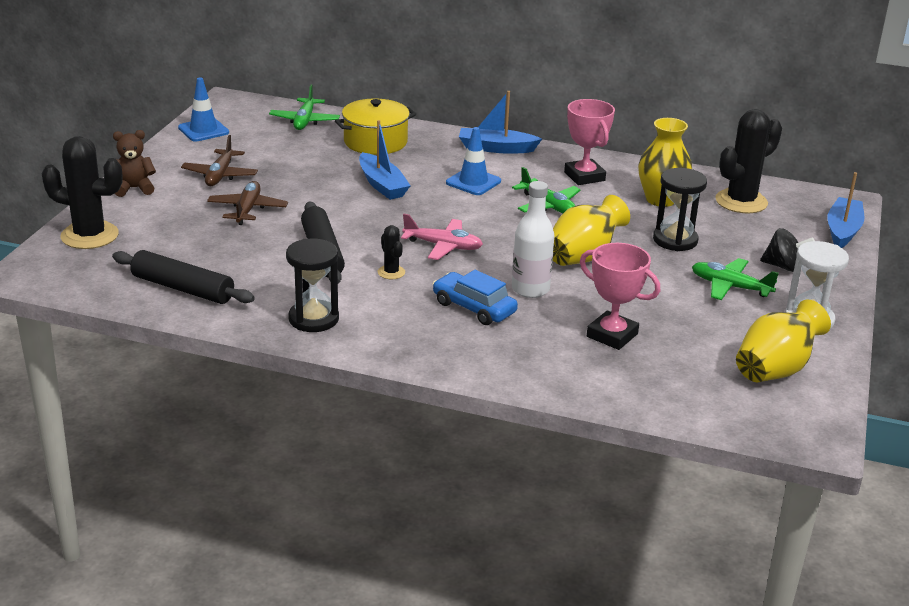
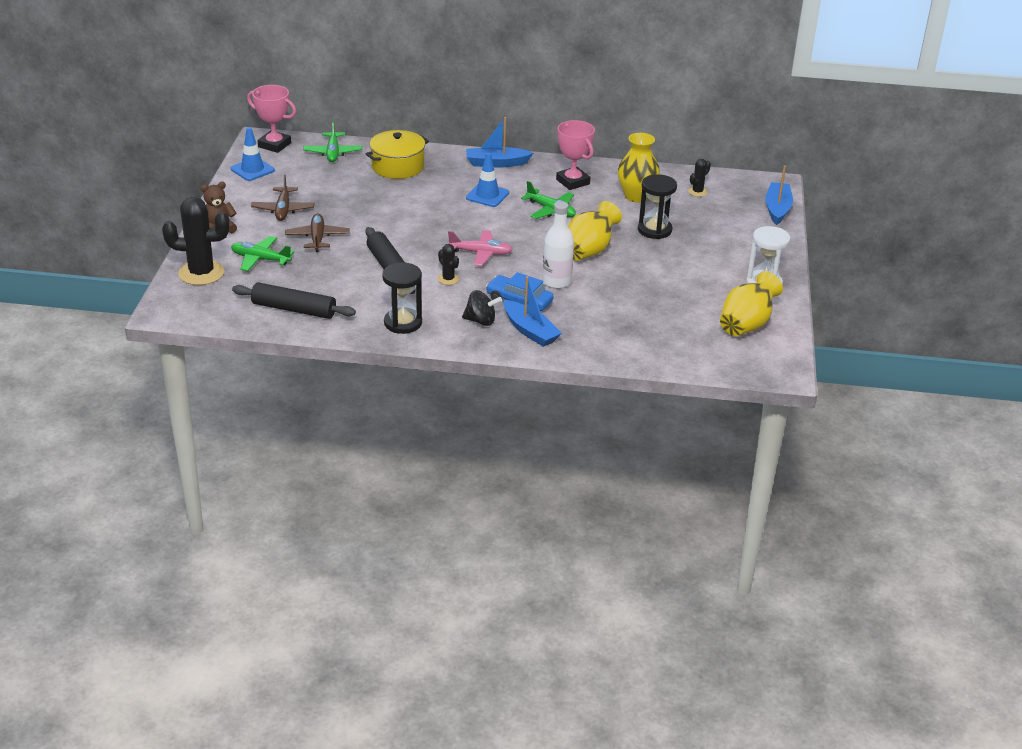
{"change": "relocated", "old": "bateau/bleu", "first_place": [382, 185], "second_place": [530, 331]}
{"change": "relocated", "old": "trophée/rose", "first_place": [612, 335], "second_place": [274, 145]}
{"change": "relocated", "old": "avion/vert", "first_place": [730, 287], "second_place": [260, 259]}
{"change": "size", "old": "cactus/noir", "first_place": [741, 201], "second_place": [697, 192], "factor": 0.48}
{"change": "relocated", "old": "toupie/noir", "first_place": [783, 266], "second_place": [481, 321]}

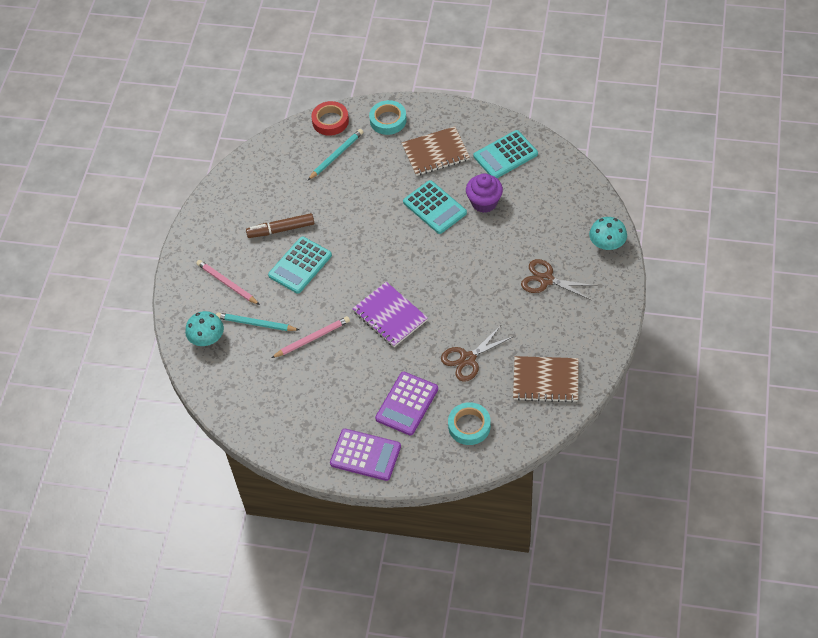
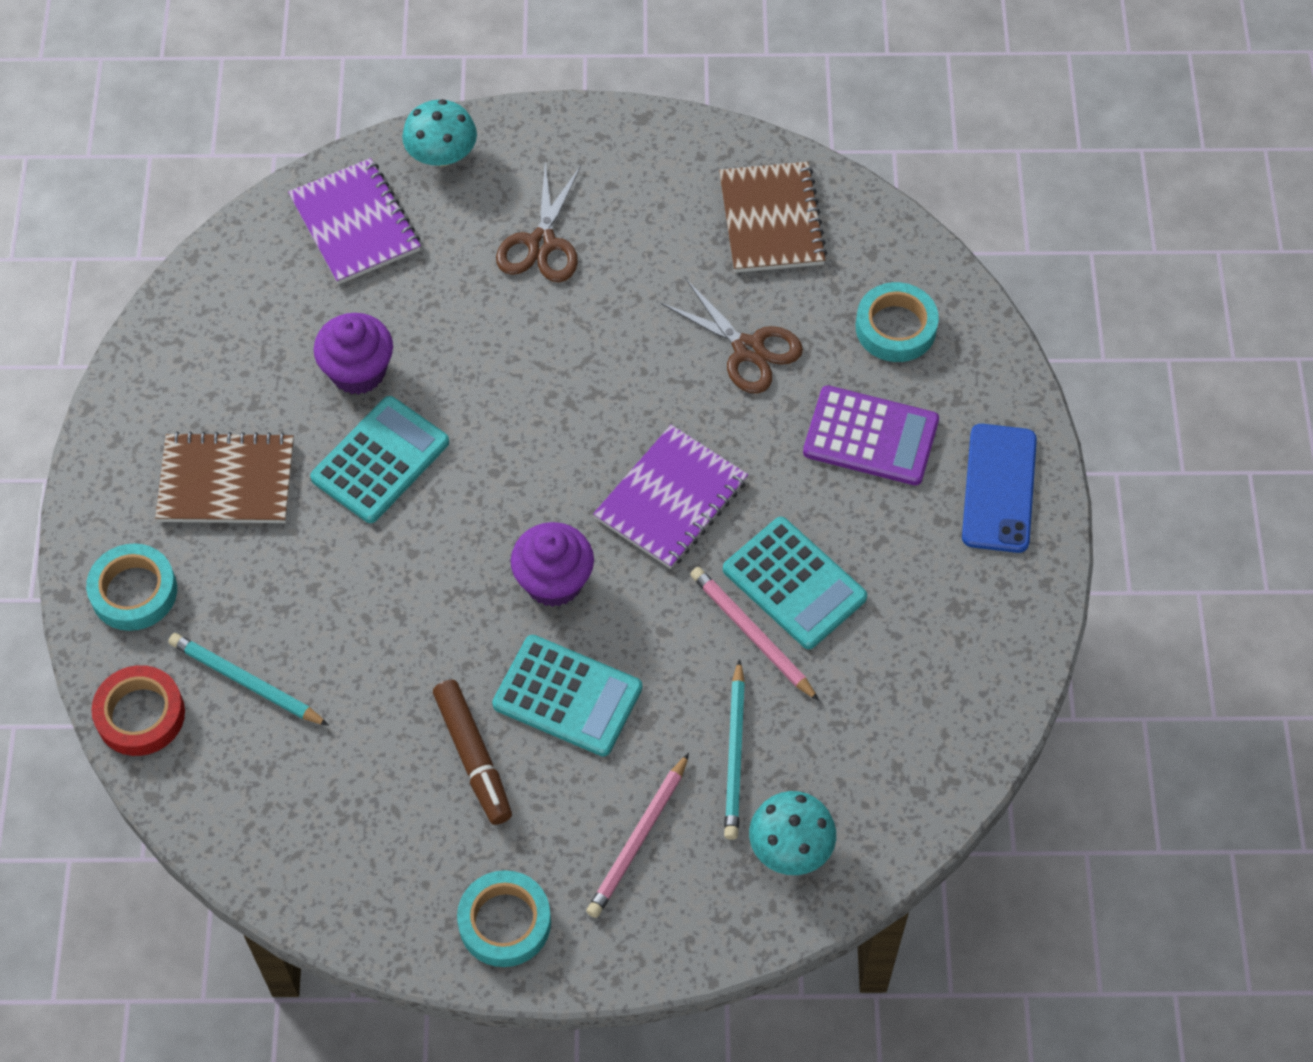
{"change": "exchanged", "old": "calculatrice/violet", "new": "téléphone/bleu", "first_place": [365, 455], "second_place": [999, 488]}
{"change": "spun", "old": "carnet/marron", "first_place": [435, 153], "second_place": [226, 481], "degrees": -60}
{"change": "relocated", "old": "calculatrice/turquoise", "first_place": [505, 155], "second_place": [794, 584]}
{"change": "appeared", "new": "carnet/violet", "second_place": [355, 224]}
{"change": "appeared", "new": "ruban adhésif/turquoise", "second_place": [505, 922]}
{"change": "appeared", "new": "muffin/violet", "second_place": [554, 581]}

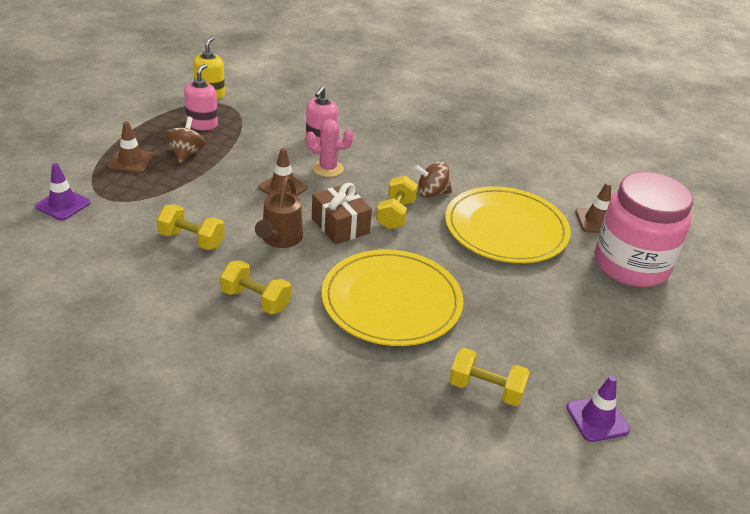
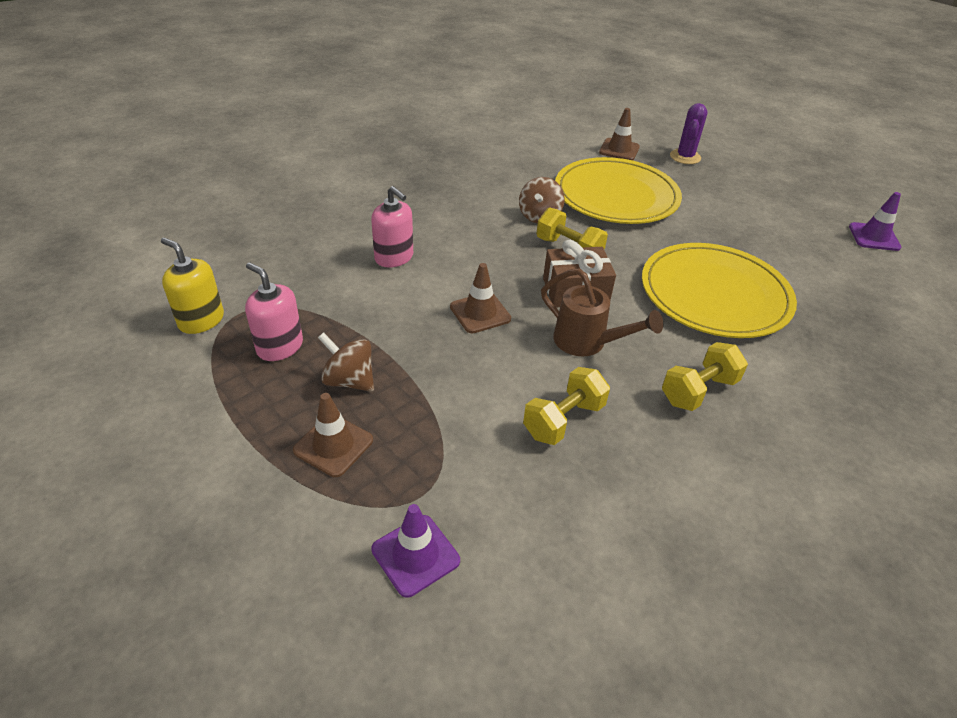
{"change": "missing", "old": "cactus/rose", "first_place": [328, 168]}
{"change": "missing", "old": "haltère/jaune", "first_place": [486, 390]}
{"change": "exchanged", "old": "bocal/rose", "new": "cactus/violet", "first_place": [631, 265], "second_place": [685, 157]}

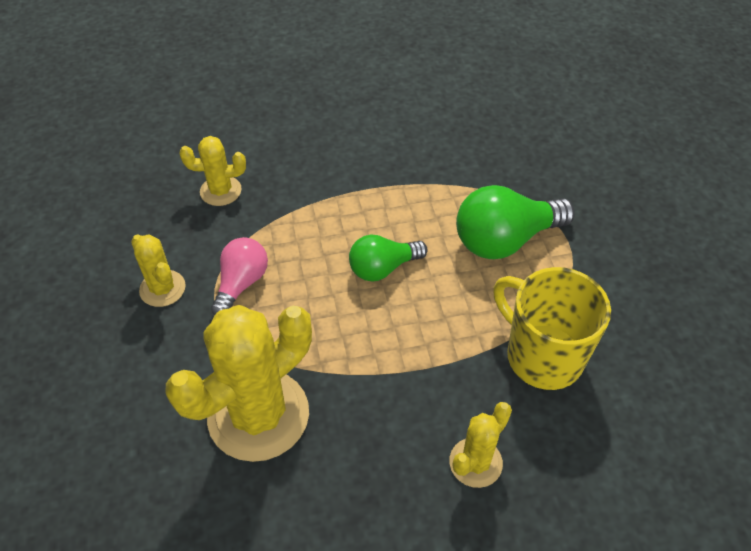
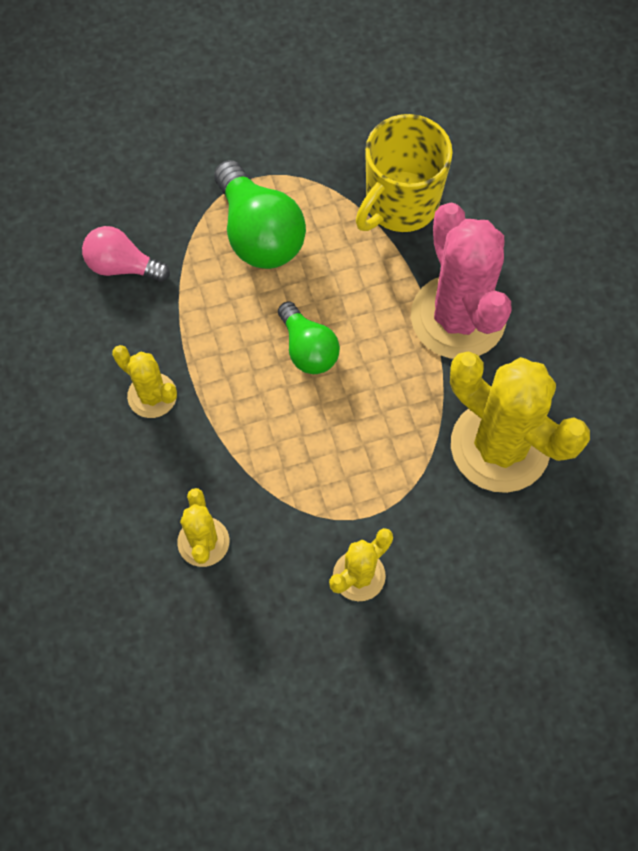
{"change": "relocated", "old": "ampoule/rose", "first_place": [241, 283], "second_place": [122, 266]}
{"change": "relocated", "old": "cactus/jaune", "first_place": [475, 462], "second_place": [152, 395]}
{"change": "appeared", "new": "cactus/rose", "second_place": [458, 317]}

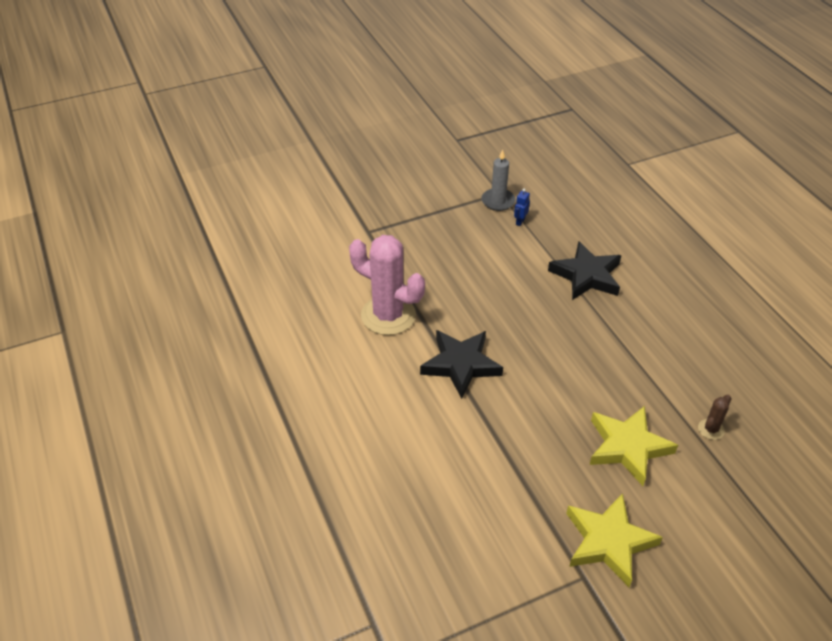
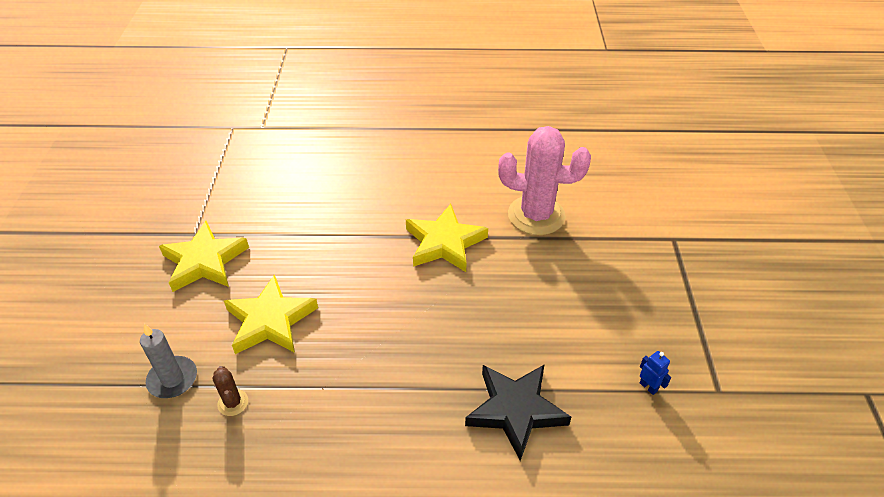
{"change": "spun", "old": "cactus/rose", "first_place": [388, 315], "second_place": [536, 215], "degrees": 45}
{"change": "colour", "old": "étoile/noir", "new": "étoile/jaune", "first_place": [461, 365], "second_place": [444, 243]}
{"change": "relocated", "old": "bougie/gris", "first_place": [498, 201], "second_place": [172, 379]}

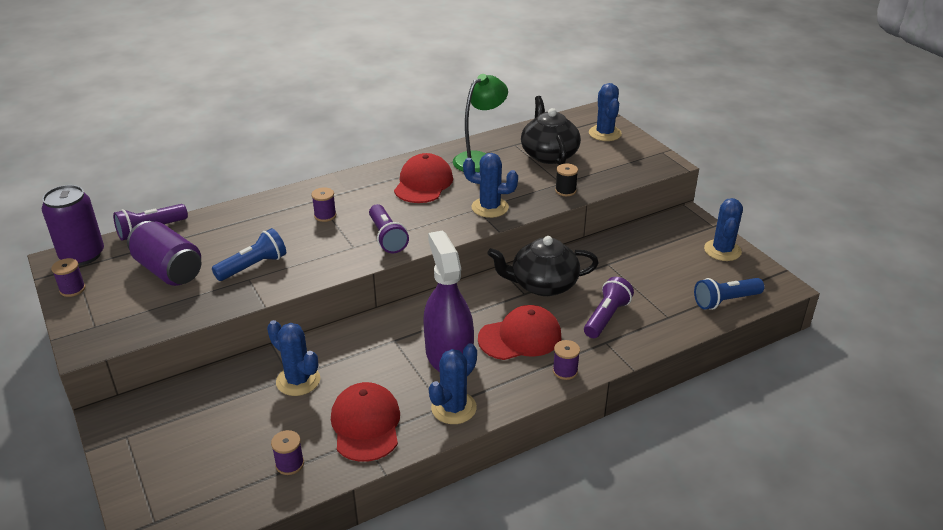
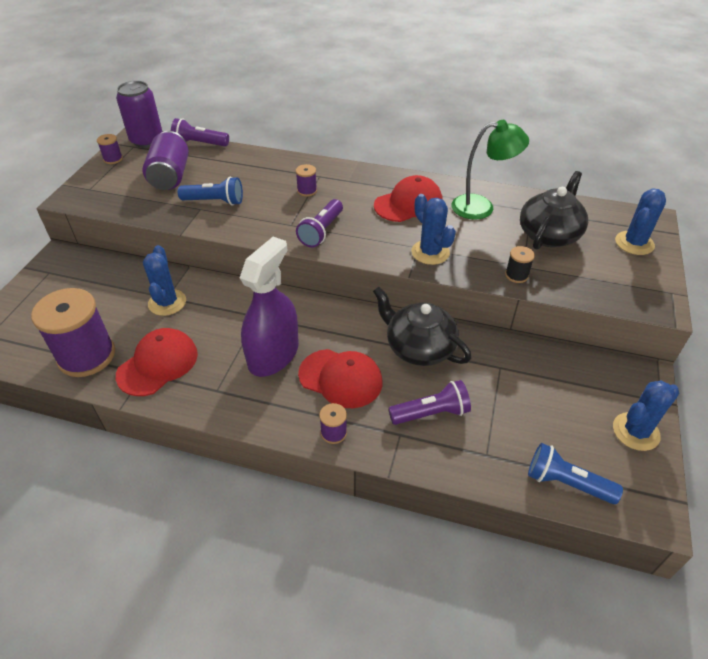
{"change": "size", "old": "bobine/violet", "first_place": [290, 464], "second_place": [86, 356], "factor": 2.34}
{"change": "missing", "old": "cactus/bleu", "first_place": [453, 408]}

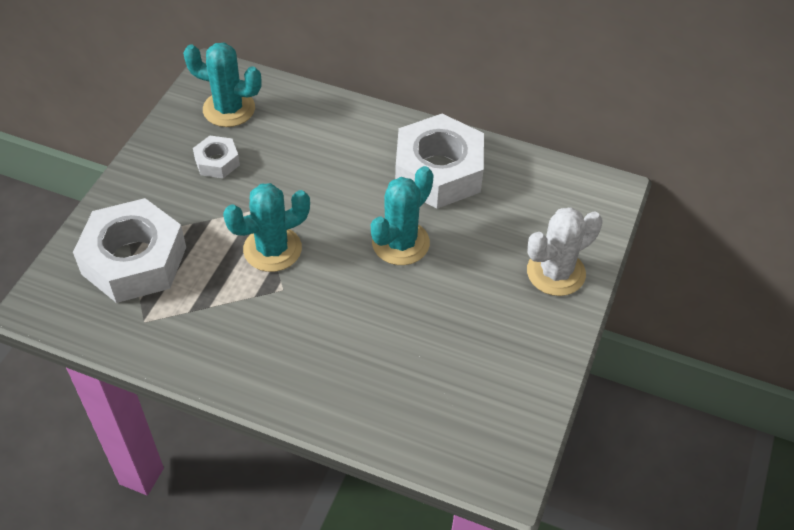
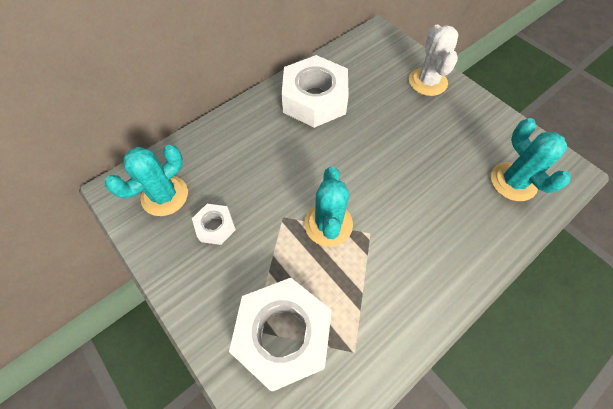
{"change": "relocated", "old": "cactus/turquoise", "first_place": [400, 243], "second_place": [513, 182]}

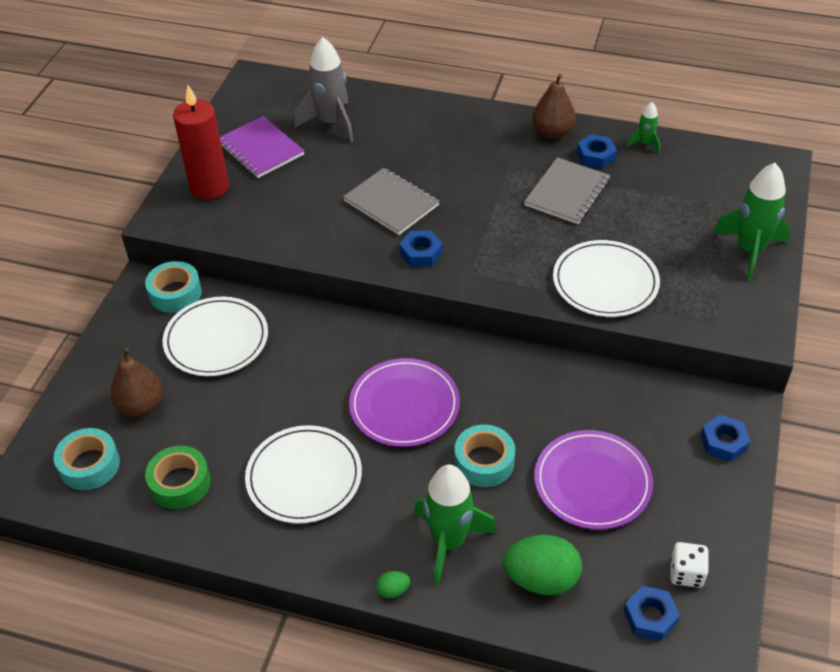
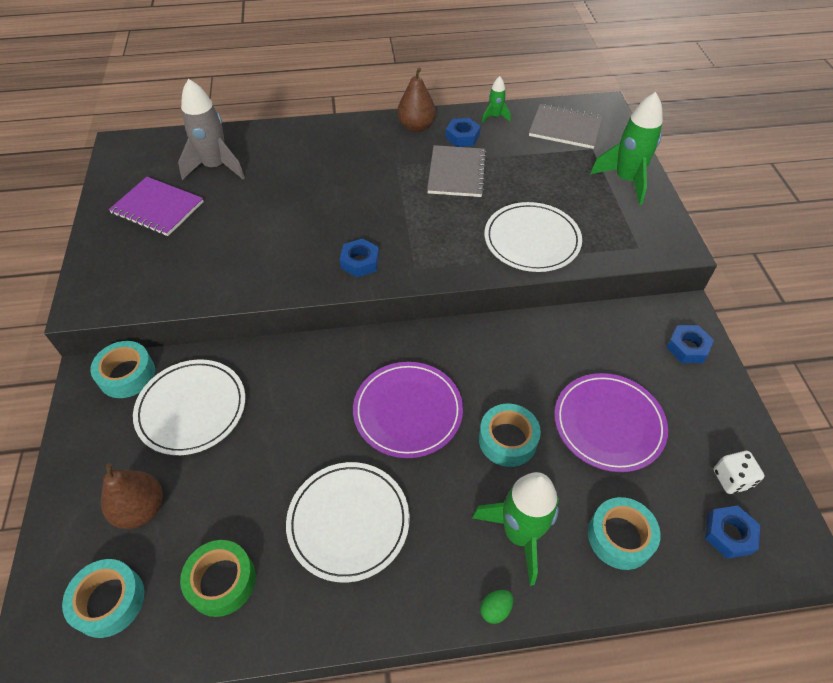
{"change": "missing", "old": "bougie/rouge", "first_place": [209, 187]}
{"change": "relocated", "old": "carnet/gris", "first_place": [391, 203], "second_place": [565, 128]}
{"change": "exchanged", "old": "œuf/vert", "new": "ruban adhésif/turquoise", "first_place": [541, 579], "second_place": [620, 537]}

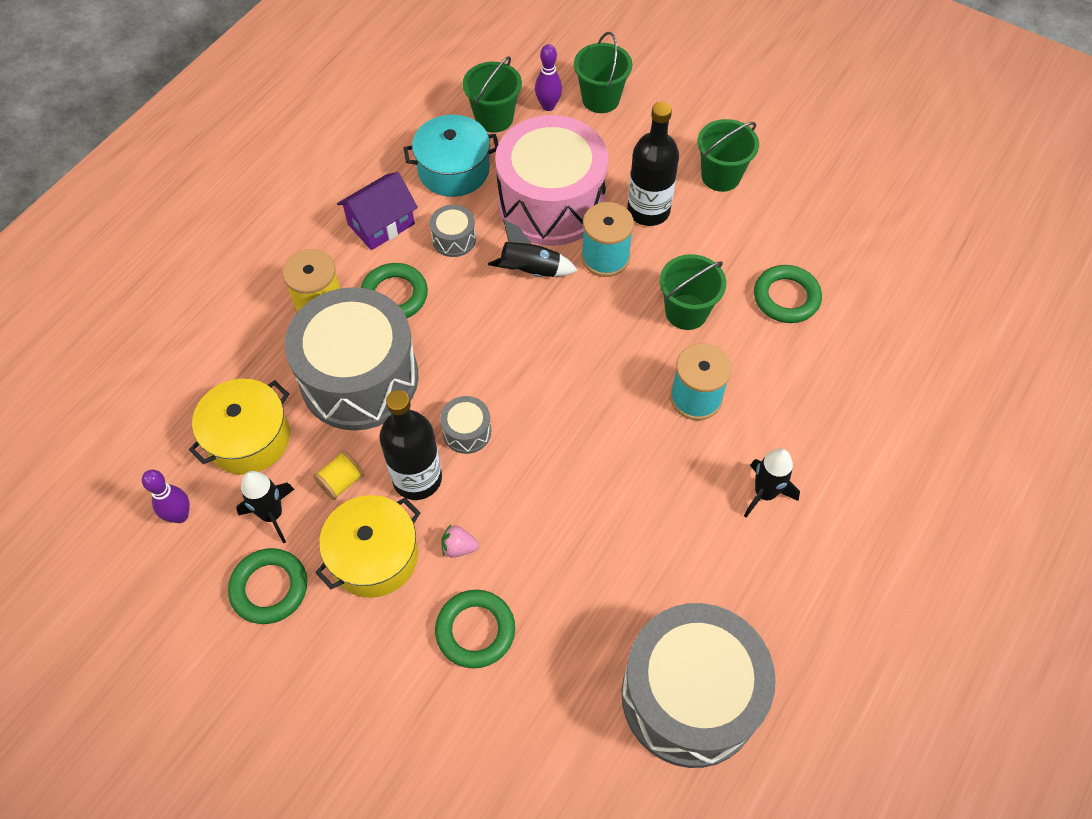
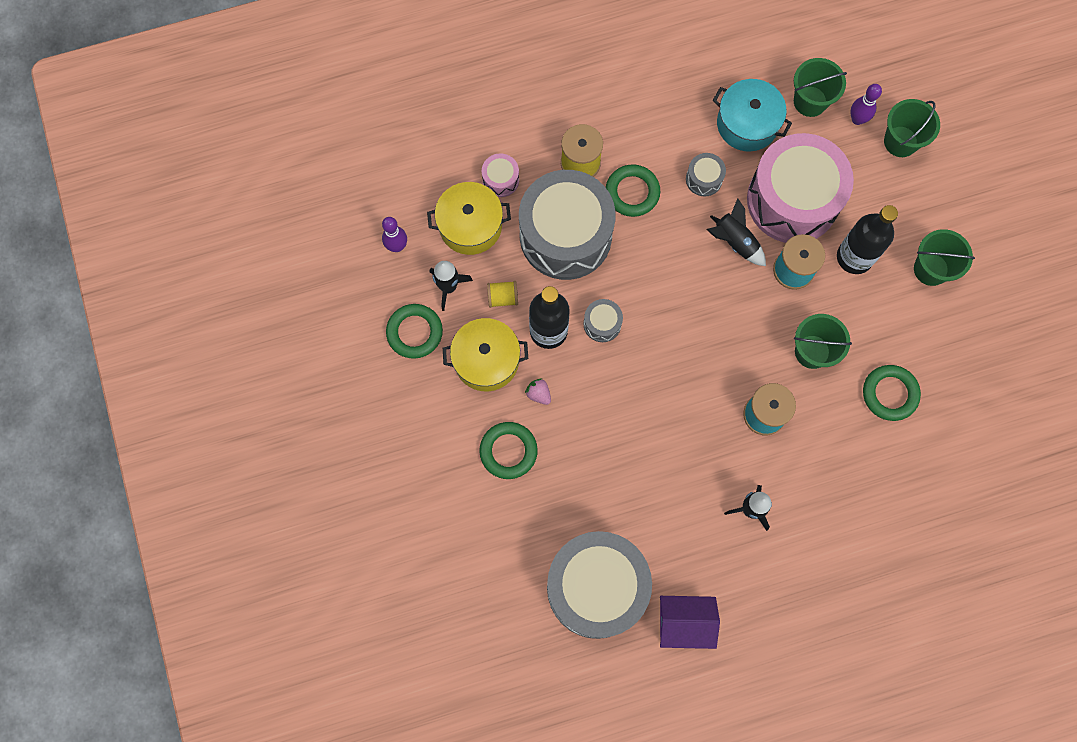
{"change": "relocated", "old": "maison/violet", "first_place": [381, 224], "second_place": [684, 622]}
{"change": "appeared", "new": "tambour/rose", "second_place": [500, 180]}

